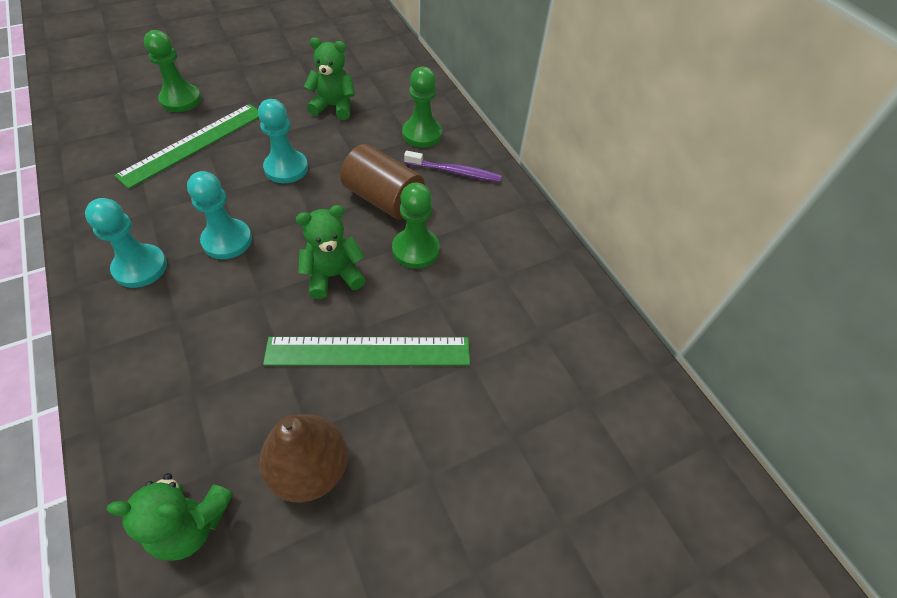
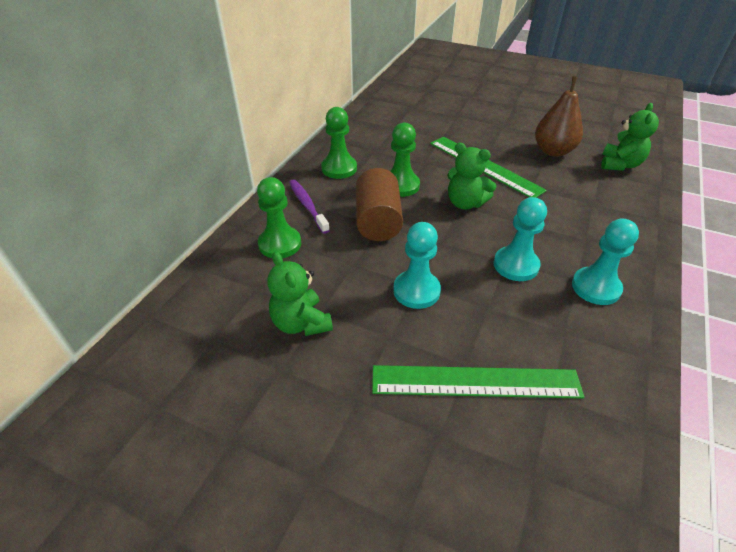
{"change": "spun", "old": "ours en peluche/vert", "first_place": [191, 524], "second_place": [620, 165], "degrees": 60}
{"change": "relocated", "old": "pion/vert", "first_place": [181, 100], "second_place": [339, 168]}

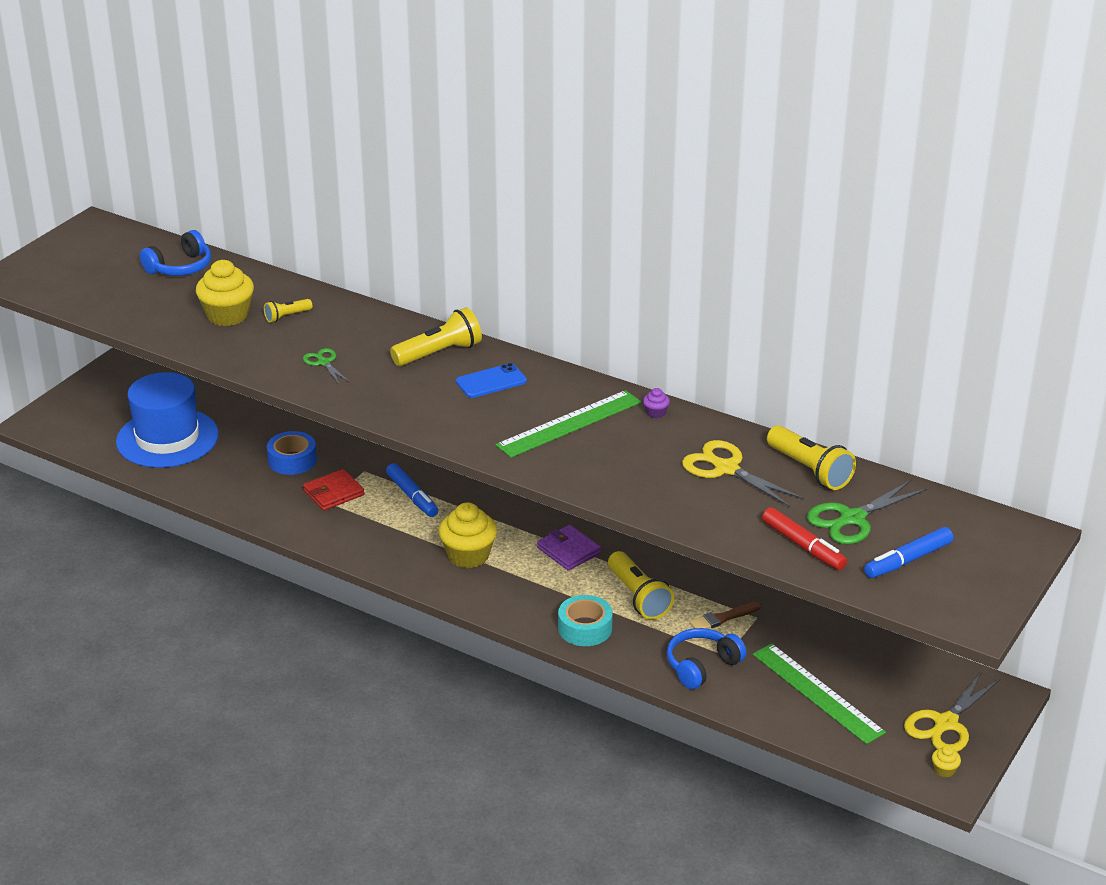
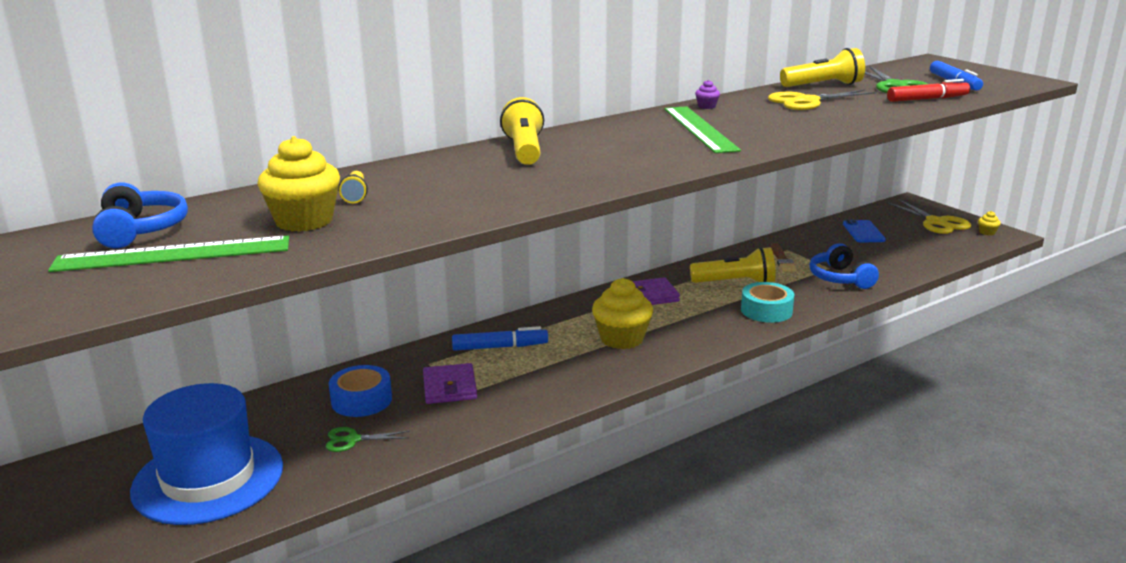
{"change": "relocated", "old": "ciseaux/vert", "first_place": [323, 362], "second_place": [352, 440]}
{"change": "colour", "old": "portefeuille/rouge", "new": "portefeuille/violet", "first_place": [333, 493], "second_place": [449, 387]}
{"change": "relocated", "old": "téléphone/bleu", "first_place": [491, 381], "second_place": [863, 232]}
{"change": "relocated", "old": "règle/vert", "first_place": [817, 693], "second_place": [173, 254]}

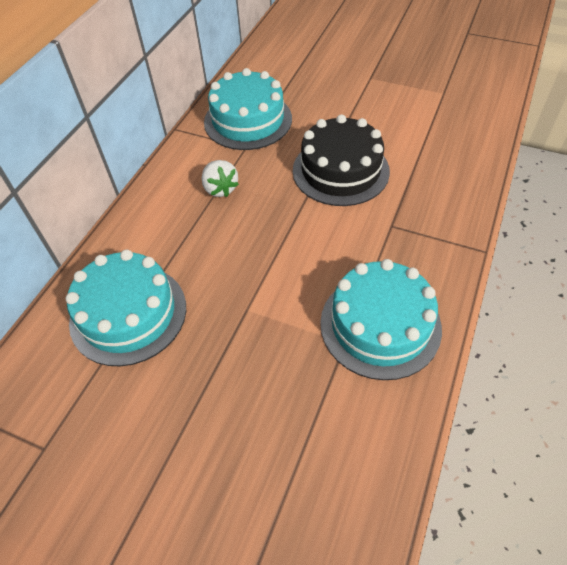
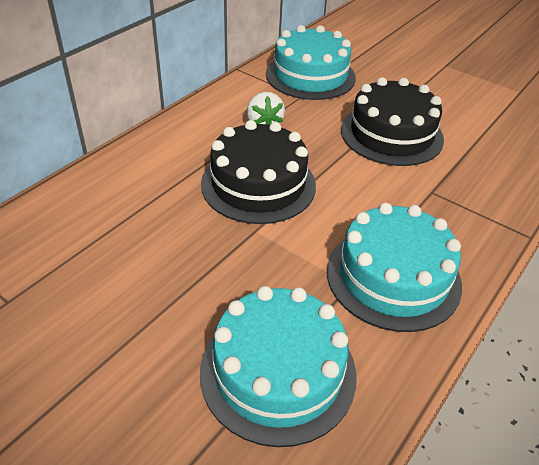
{"change": "relocated", "old": "gâteau/turquoise", "first_place": [128, 314], "second_place": [278, 372]}
{"change": "appeared", "new": "gâteau/noir", "second_place": [258, 184]}

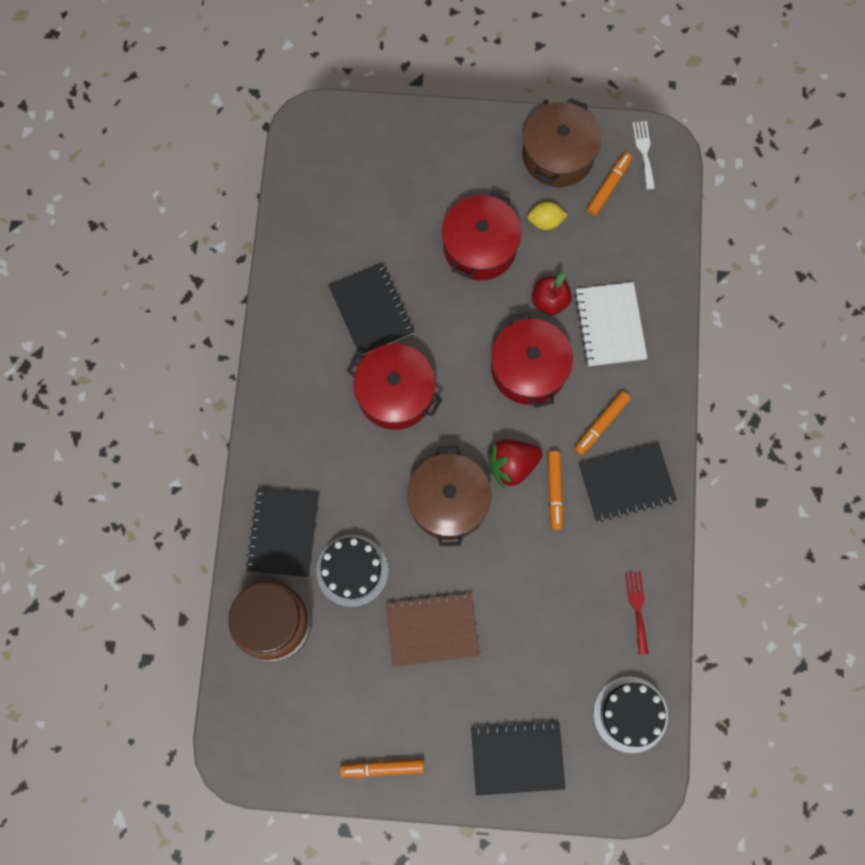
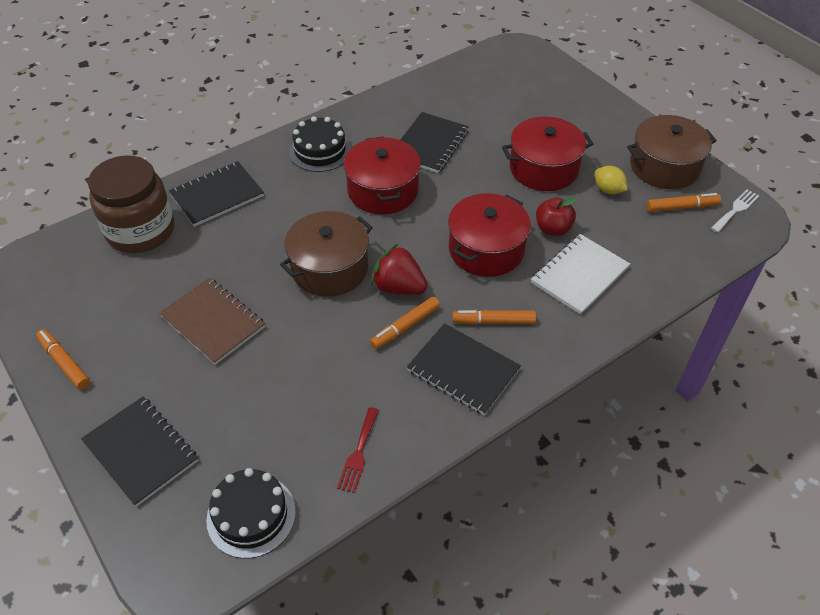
{"change": "relocated", "old": "gâteau/noir", "first_place": [352, 570], "second_place": [320, 151]}
{"change": "spun", "old": "fourchette/rouge", "first_place": [637, 608], "second_place": [358, 453], "degrees": 150}

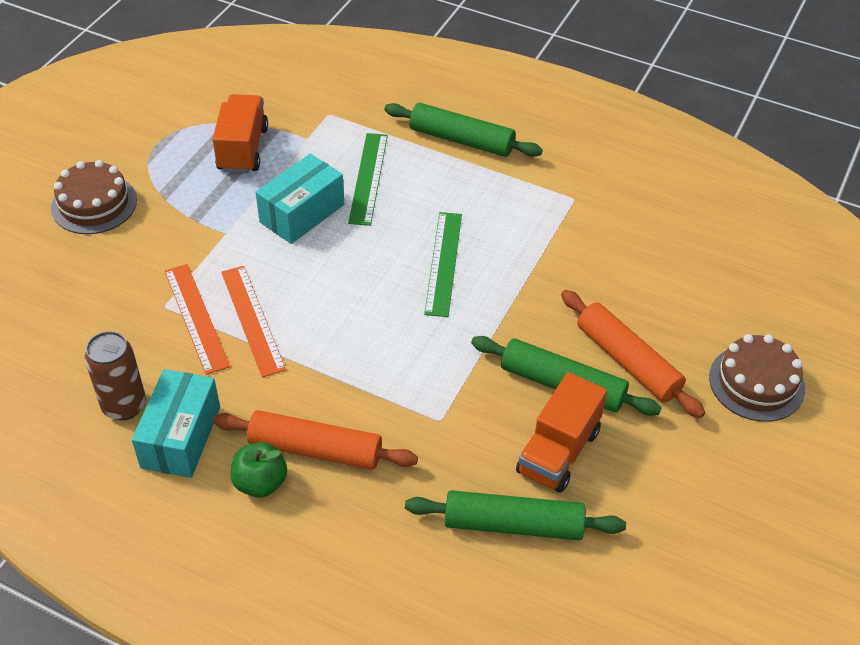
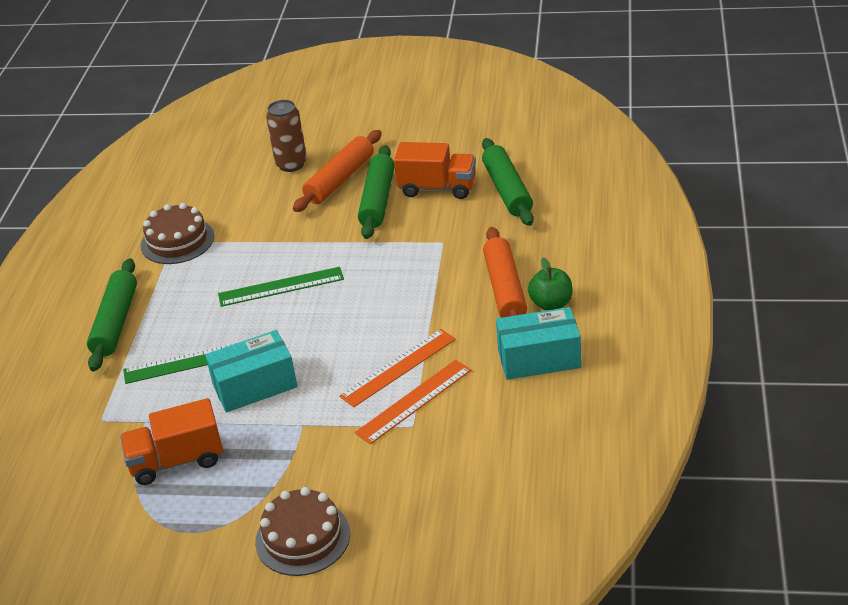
{"change": "relocated", "old": "canette/marron", "first_place": [124, 406], "second_place": [291, 164]}
{"change": "spun", "old": "boîte/turquoise", "first_place": [302, 213], "second_place": [255, 386], "degrees": -45}
{"change": "relocated", "old": "gâteau/marron", "first_place": [756, 383], "second_place": [177, 241]}

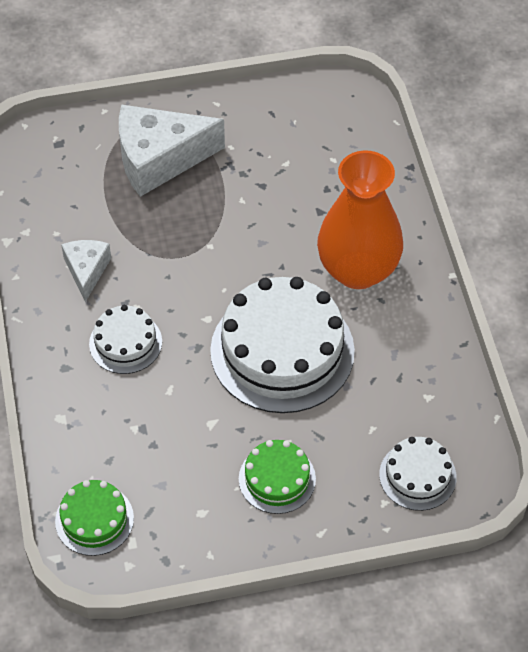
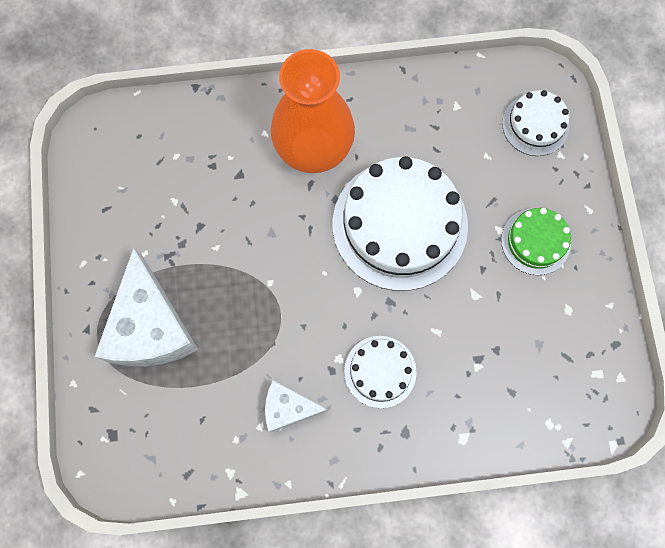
{"change": "missing", "old": "gâteau/vert", "first_place": [94, 519]}

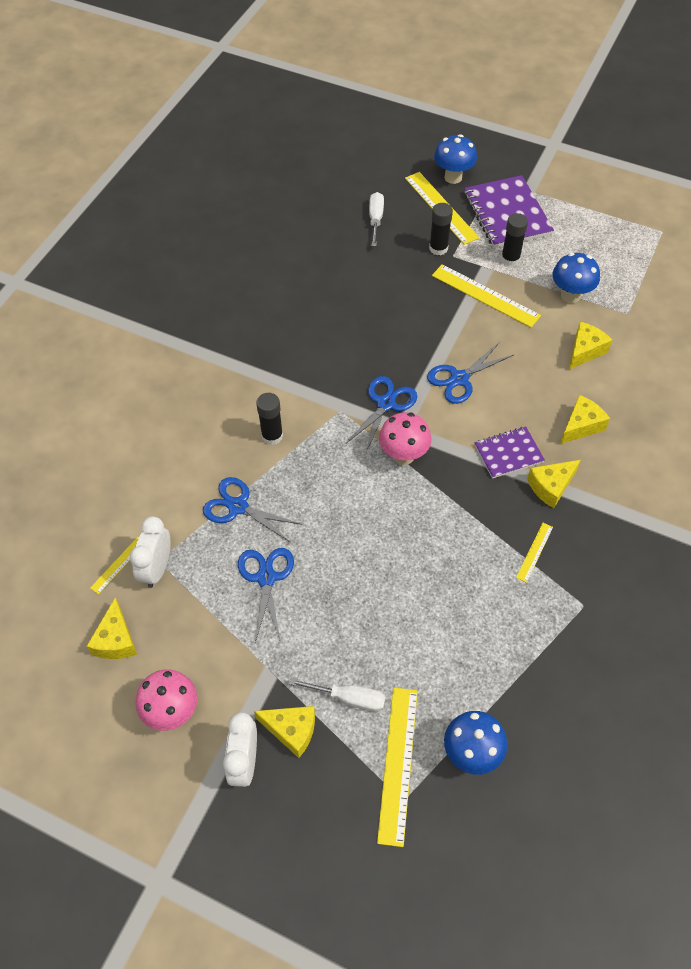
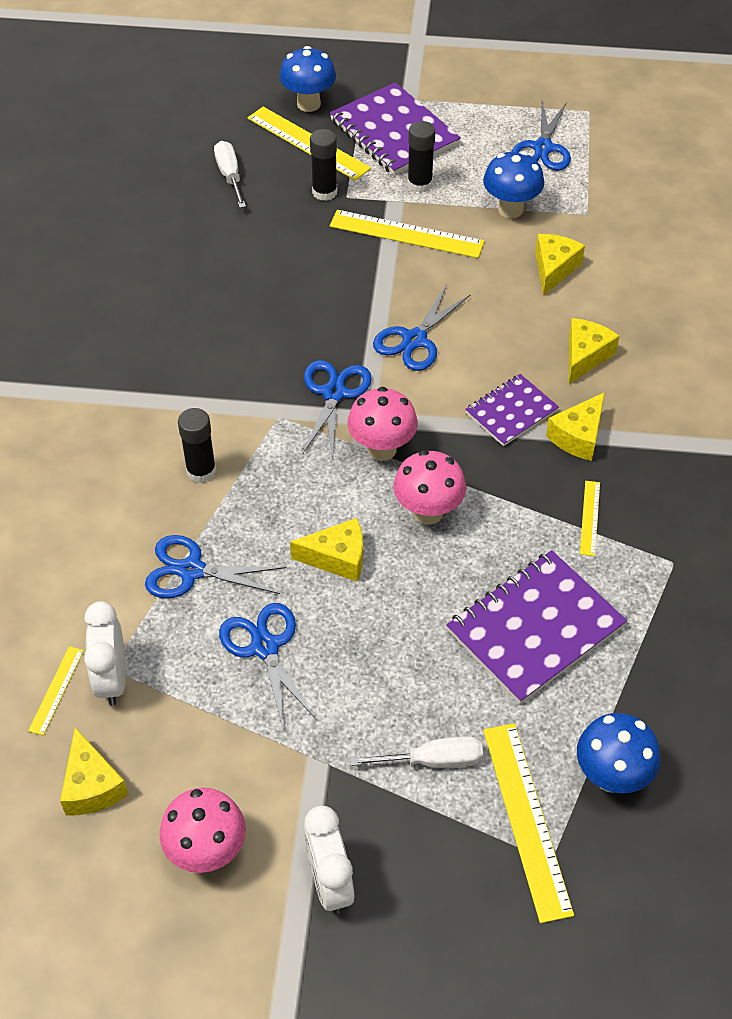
{"change": "relocated", "old": "fromage/jaune", "first_place": [291, 730], "second_place": [337, 558]}
{"change": "appeared", "new": "champignon/rose", "second_place": [428, 512]}
{"change": "appeared", "new": "carnet/violet", "second_place": [535, 628]}
{"change": "appeared", "new": "ciseaux/bleu", "second_place": [543, 148]}

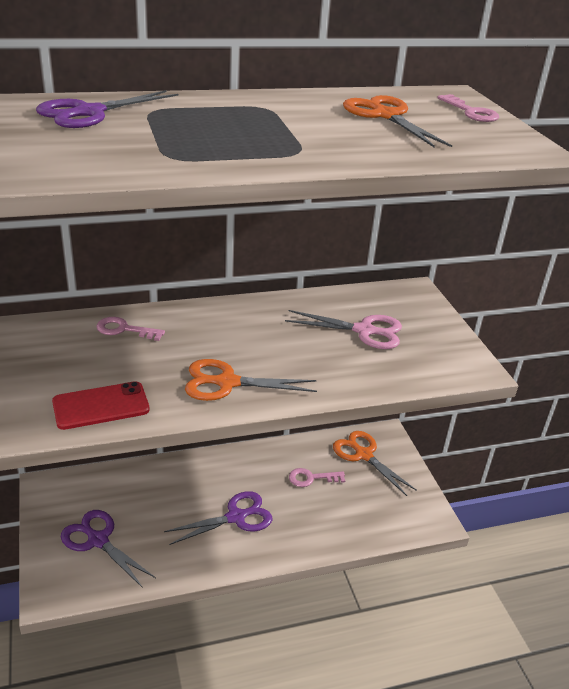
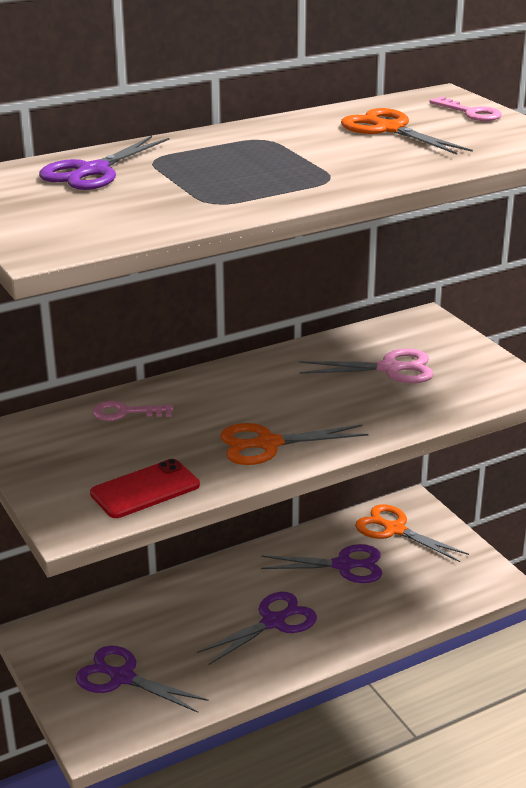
{"change": "exchanged", "old": "clé/rose", "new": "ciseaux/violet", "first_place": [311, 478], "second_place": [344, 565]}

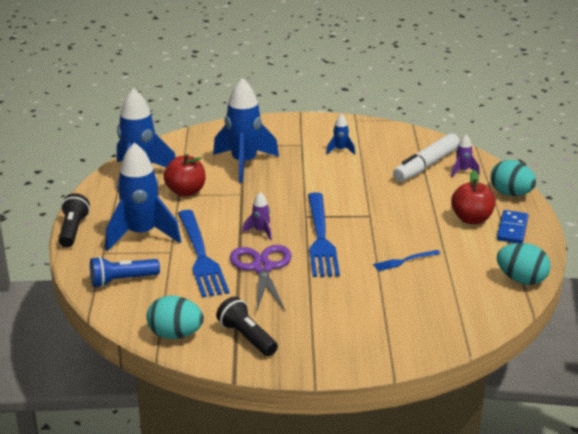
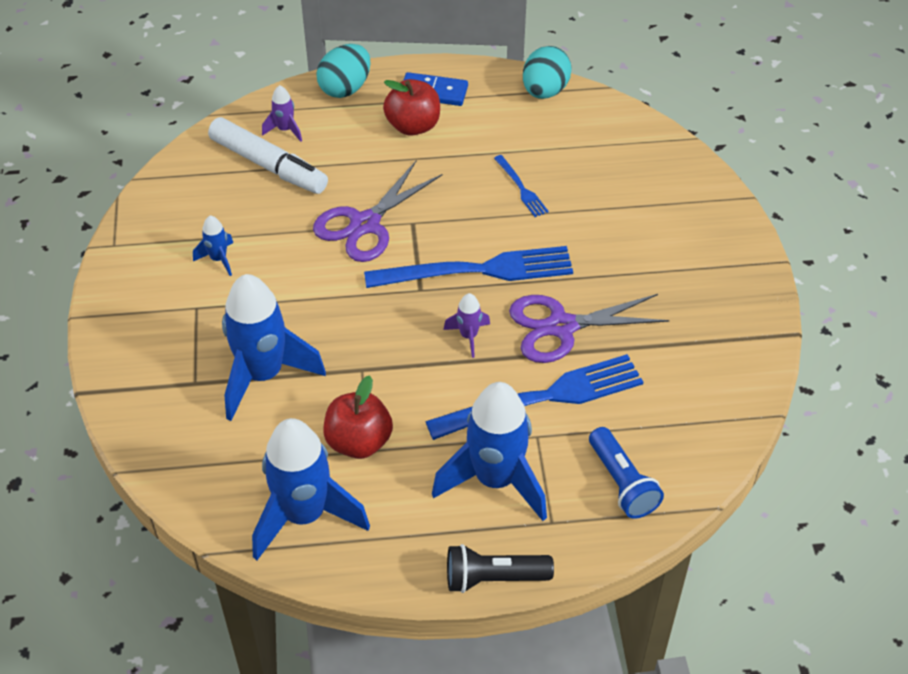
{"change": "missing", "old": "œuf/turquoise", "first_place": [175, 335]}
{"change": "missing", "old": "lampe de poche/noir", "first_place": [247, 337]}
{"change": "appeared", "new": "ciseaux/violet", "second_place": [365, 224]}

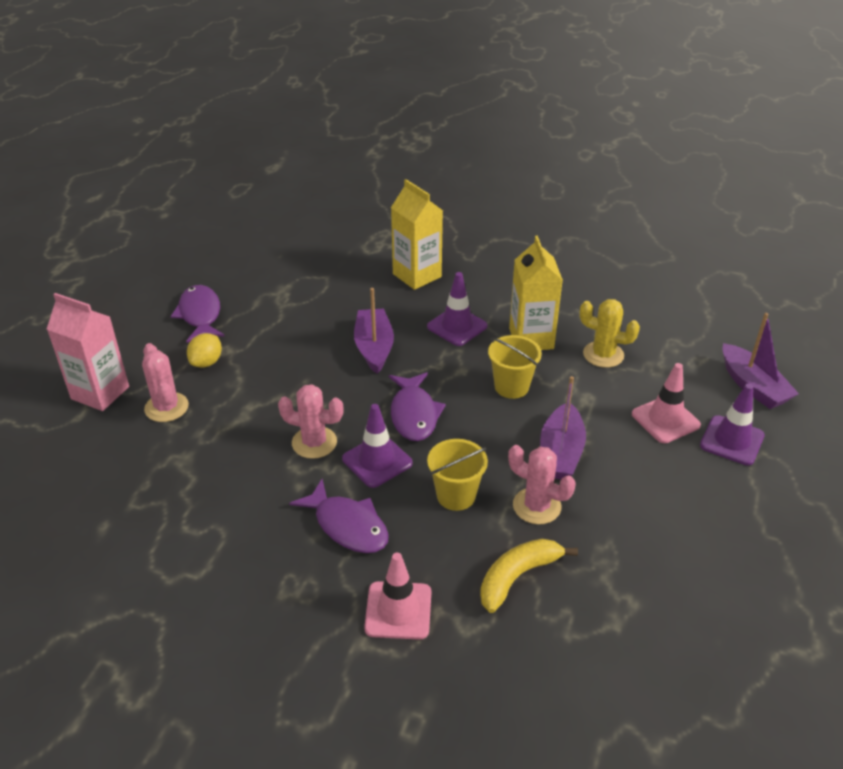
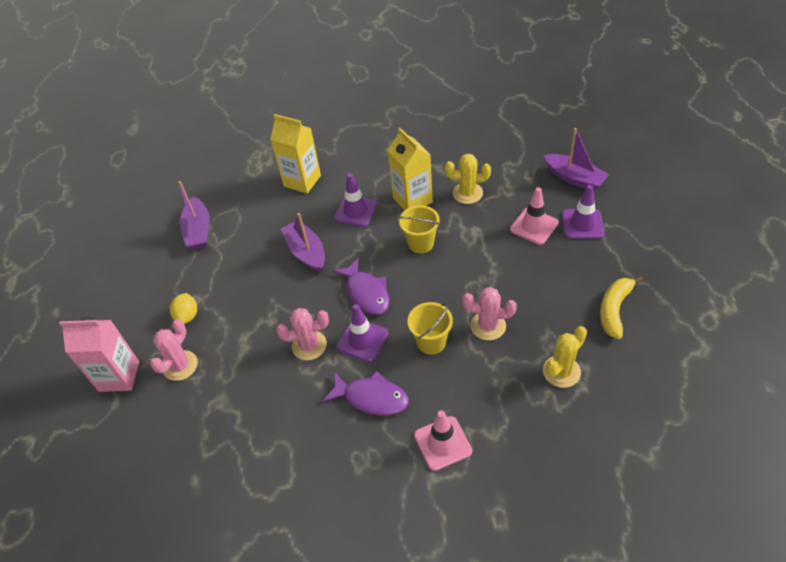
{"change": "spun", "old": "cactus/rose", "first_place": [166, 407], "second_place": [180, 365], "degrees": 75}
{"change": "missing", "old": "poisson/violet", "first_place": [200, 315]}
{"change": "relocated", "old": "banane/jaune", "first_place": [517, 577], "second_place": [614, 310]}
{"change": "relocated", "old": "bateau/violet", "first_place": [560, 453], "second_place": [198, 231]}
{"change": "appeared", "new": "cactus/jaune", "second_place": [561, 371]}

